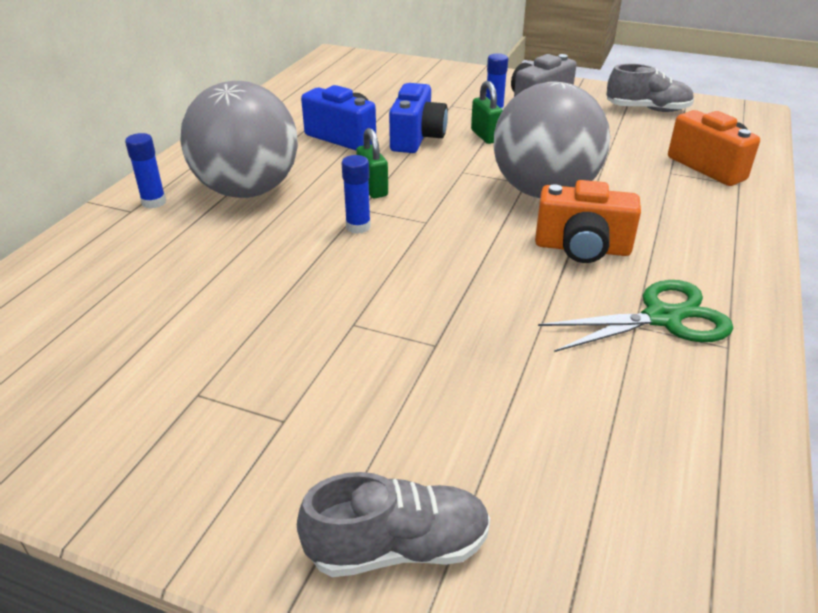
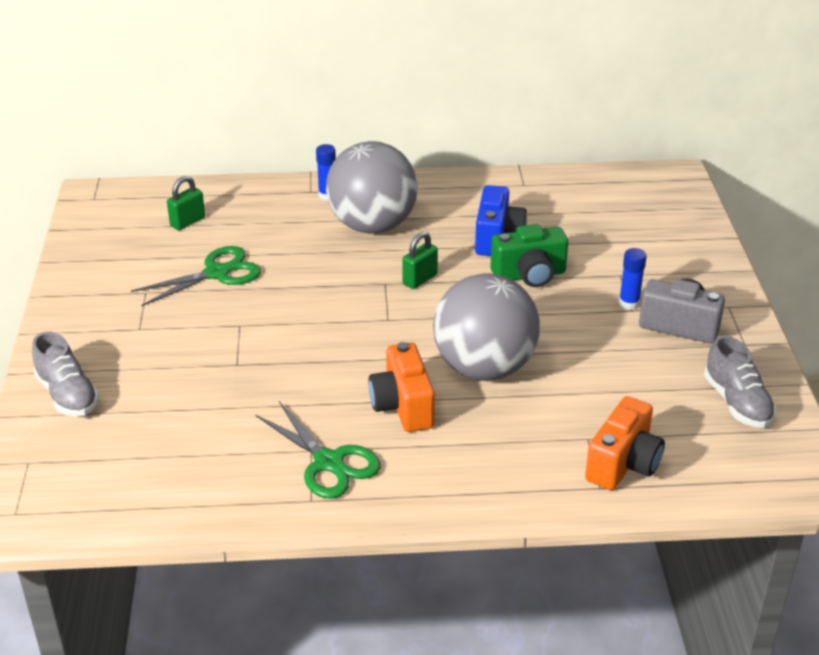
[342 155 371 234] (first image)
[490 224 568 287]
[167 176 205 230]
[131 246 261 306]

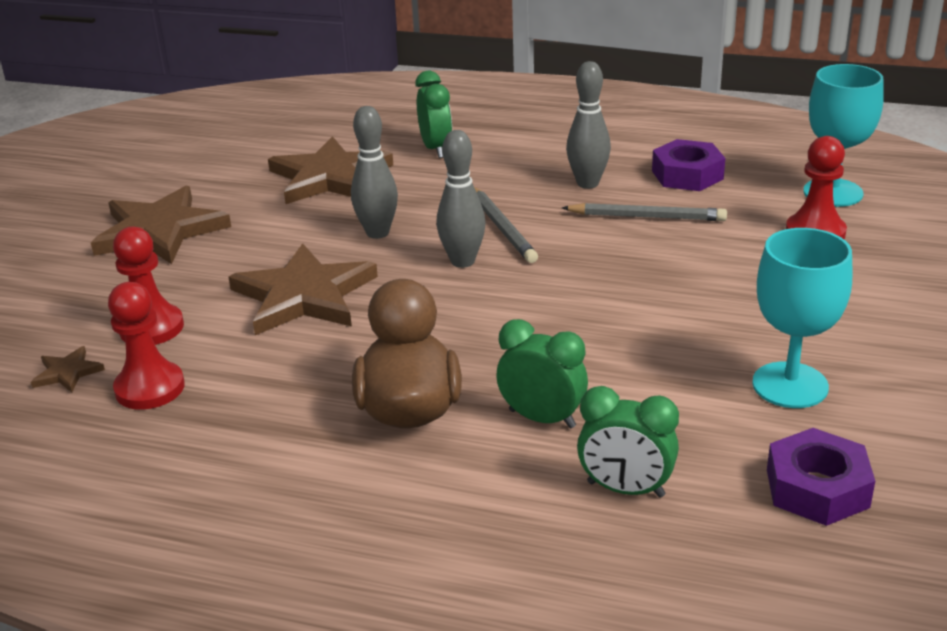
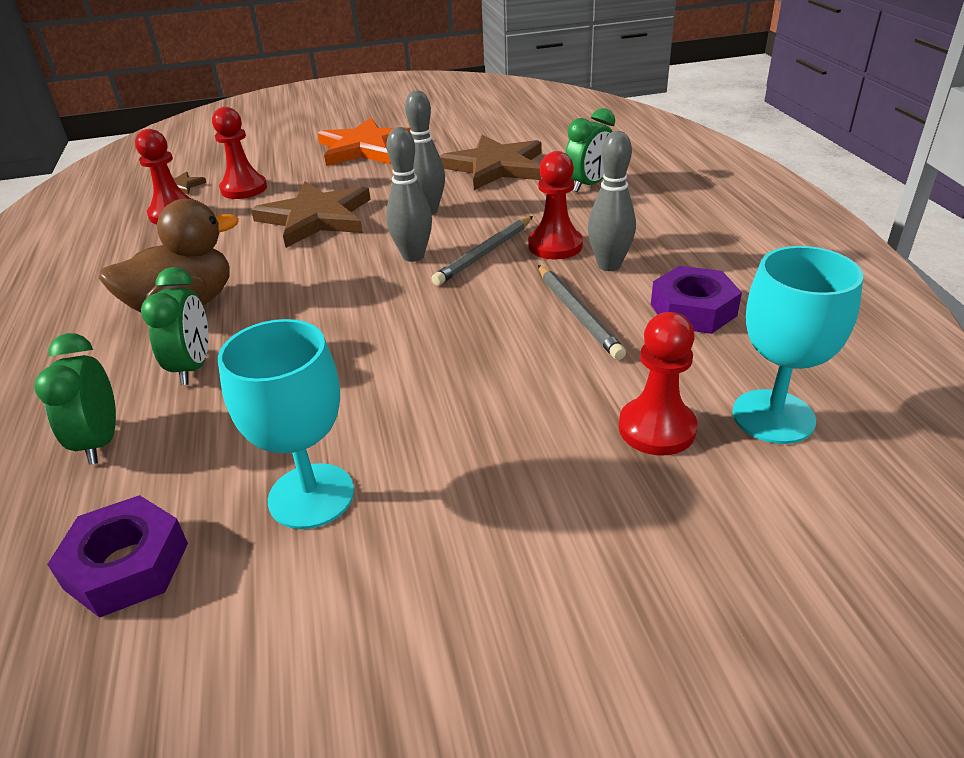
[317 118 411 166]
[528 151 583 259]

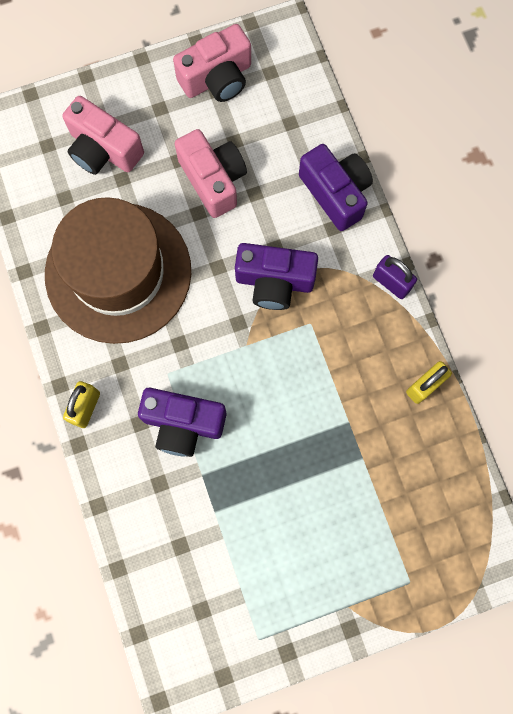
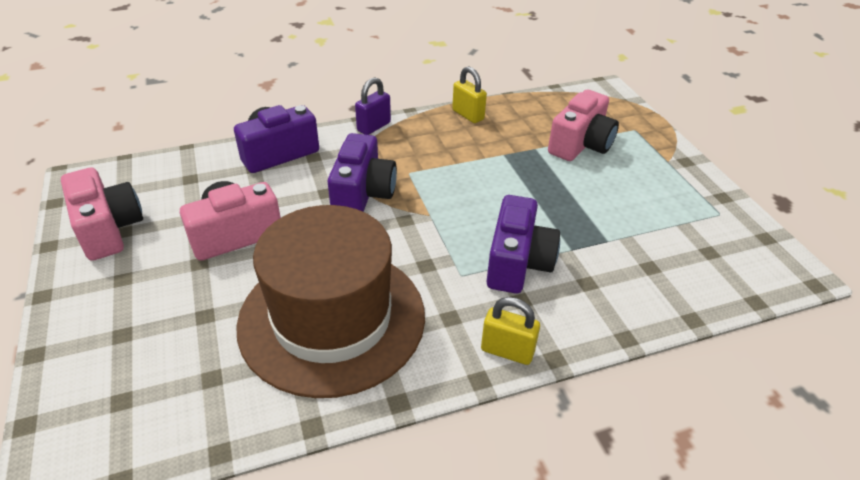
[548 90 619 161]

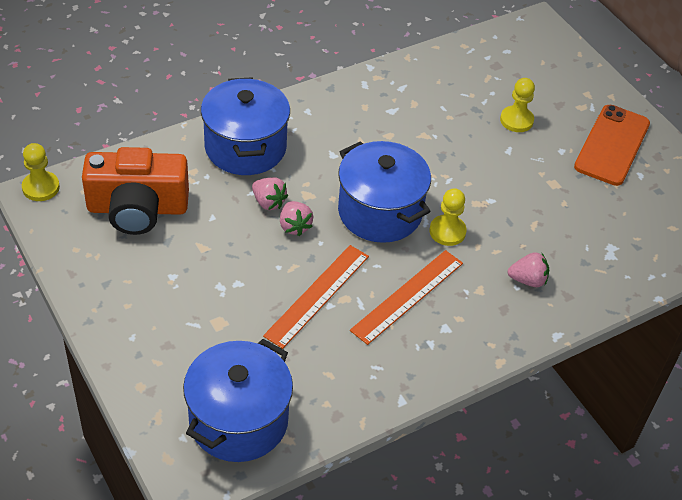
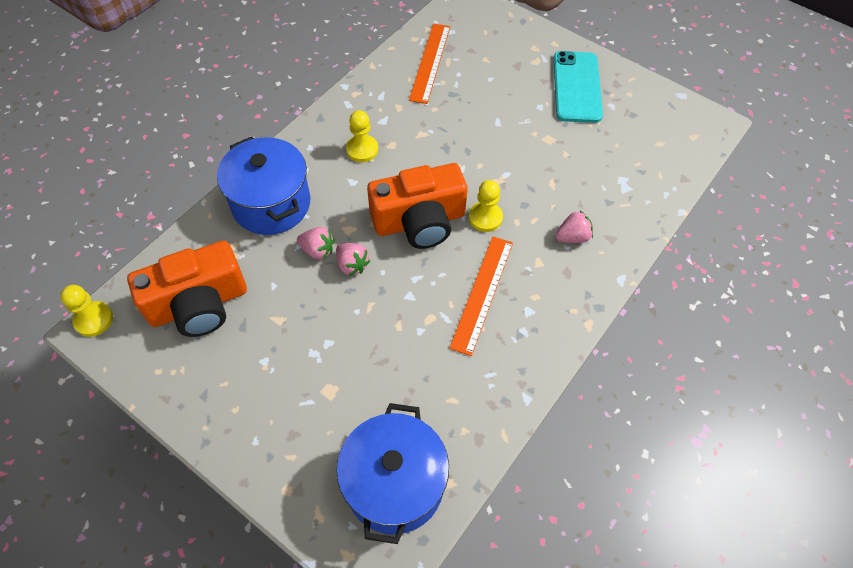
[409 24 450 104]
[367 163 468 249]
[346 110 378 162]
[553 51 603 123]

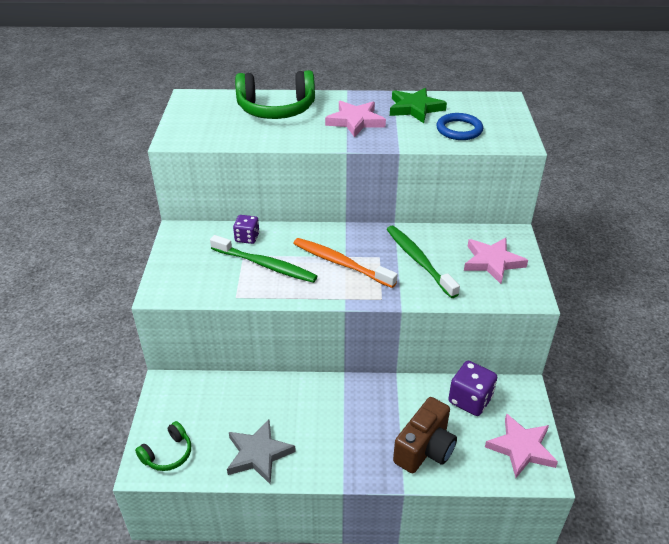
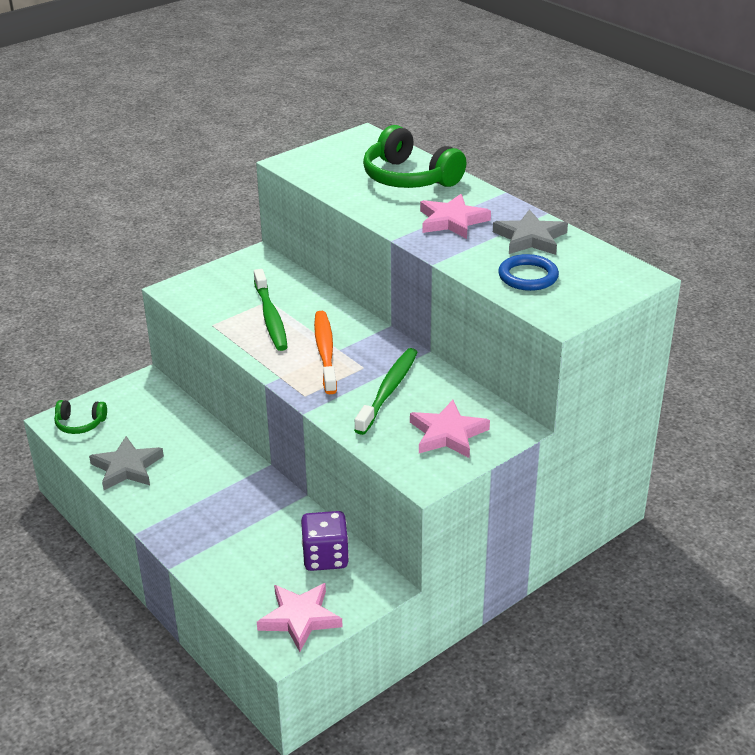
[233 215 259 244] (first image)
[493 210 568 255]
[393 397 457 473] (first image)

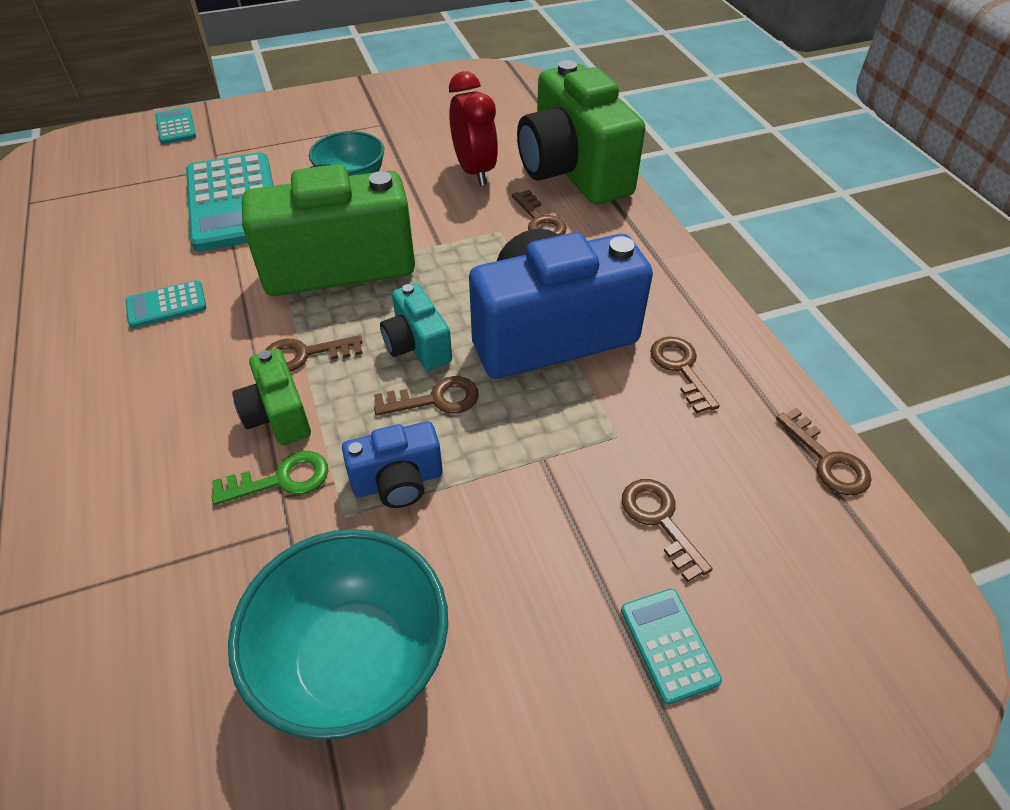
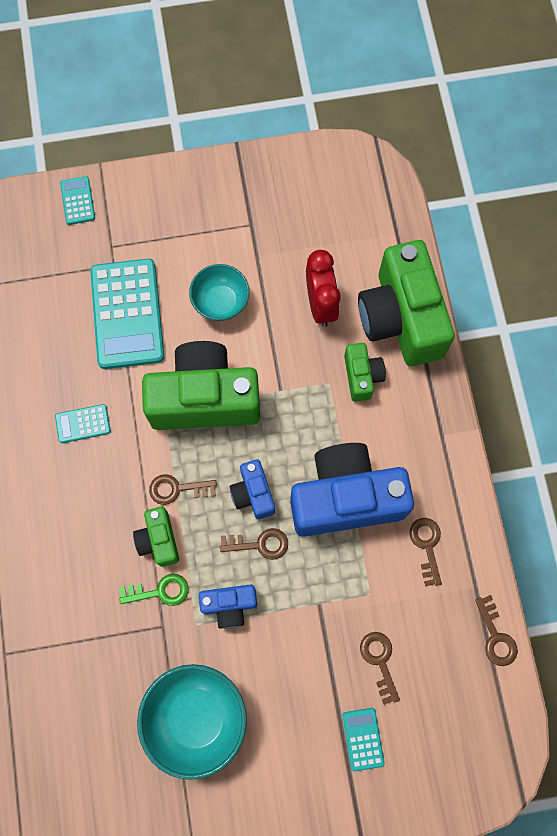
[230 460 275 519]
[344 343 386 402]

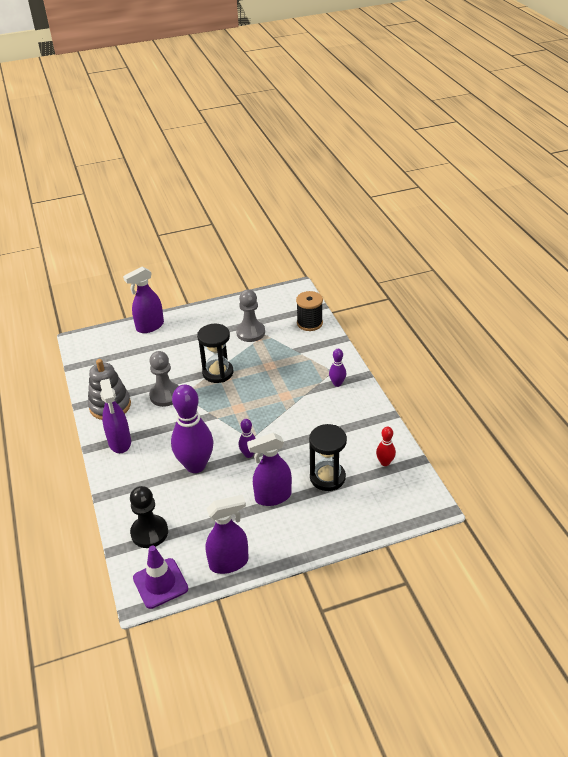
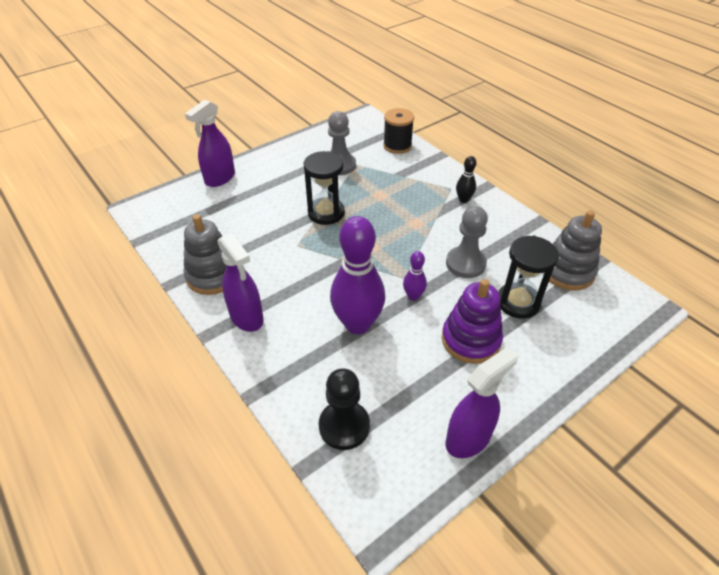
[133 546 188 609] (first image)
[446 206 488 278]
[442 279 503 364]
[456 156 476 203]
[543 210 602 291]

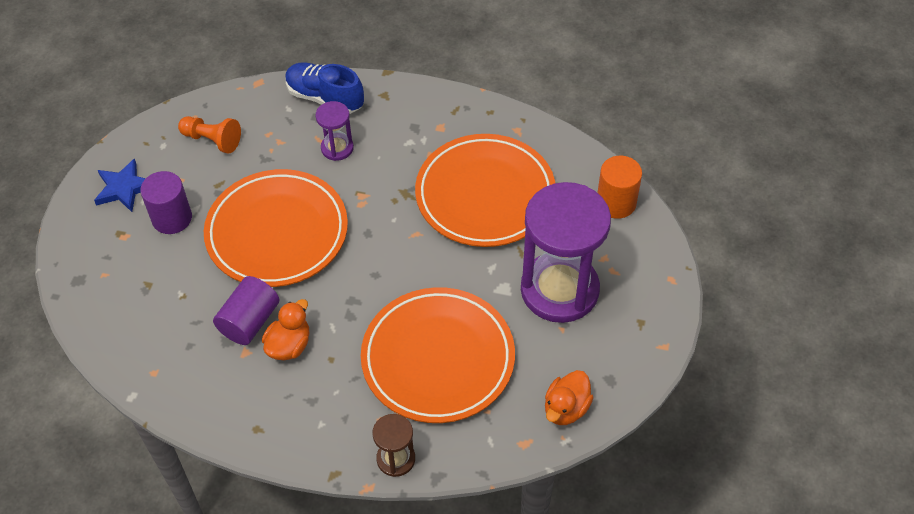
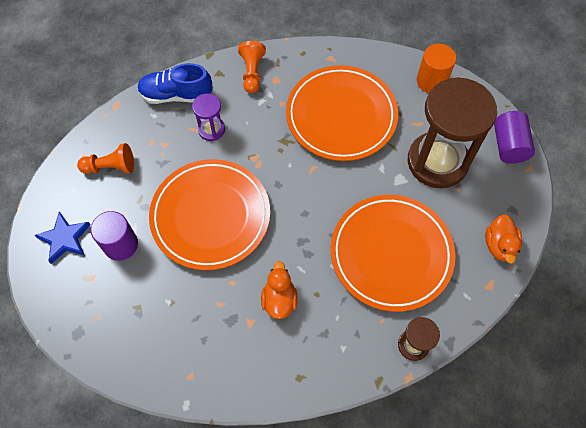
[494 111 535 164]
[408 77 497 188]
[238 41 266 93]

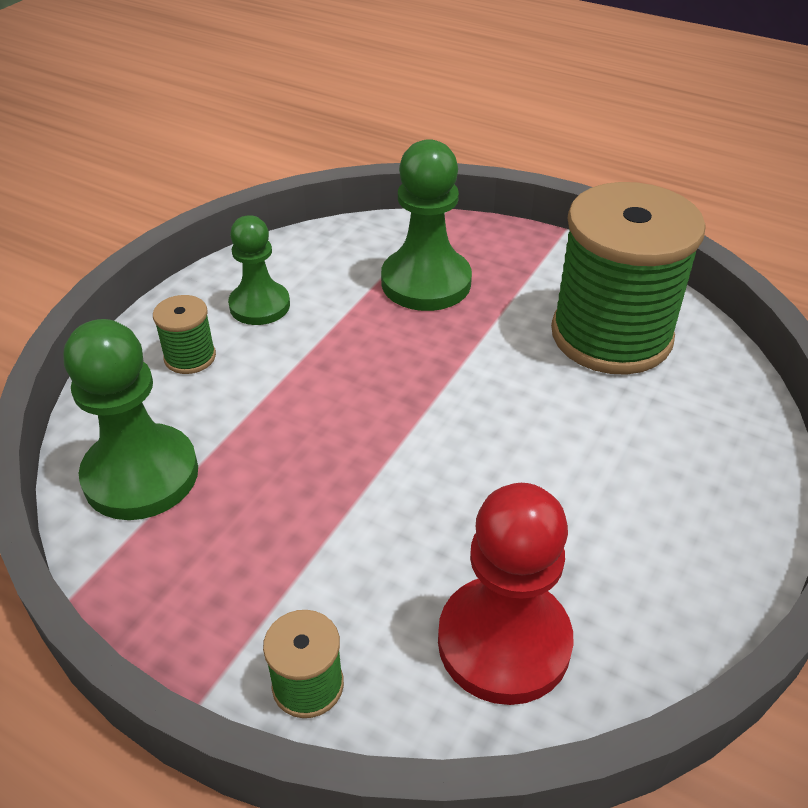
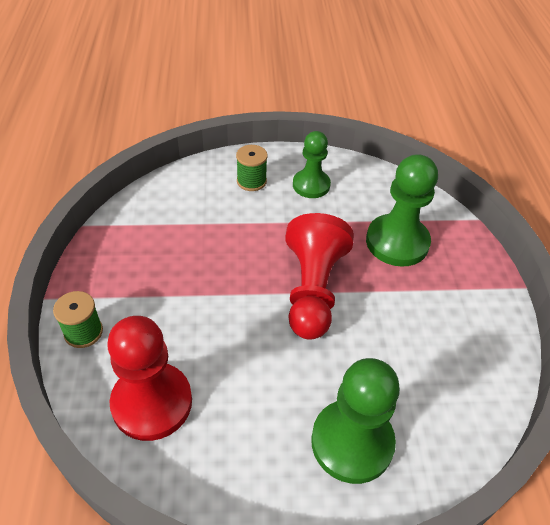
[311 358 400 484]
[551 182 706 375] (first image)
[285 213 354 340]

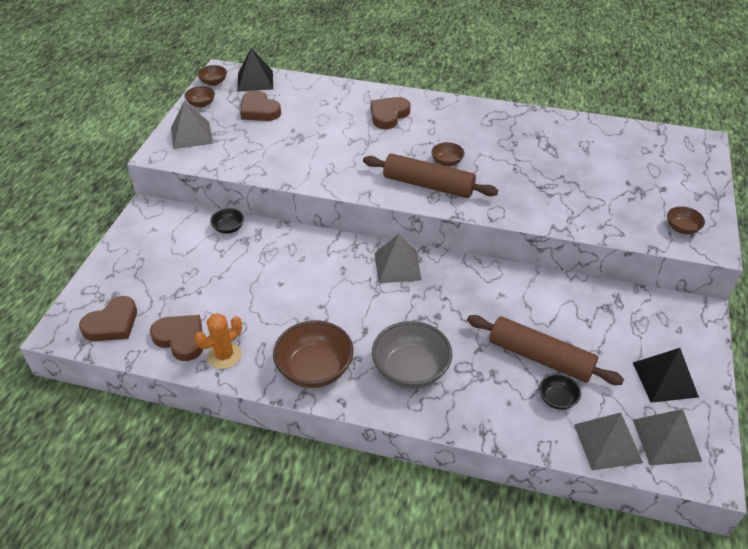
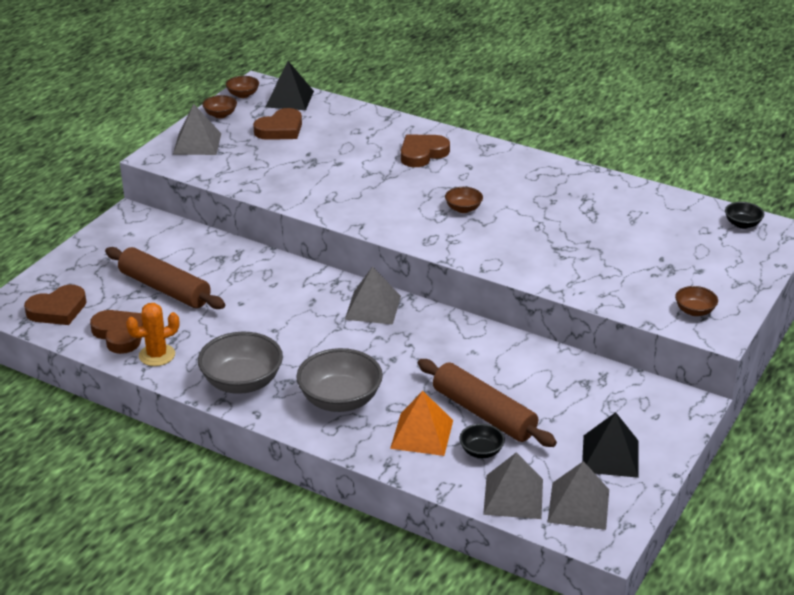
[725 202 764 229]
[253 108 302 140]
[198 332 283 394]
[105 247 225 309]
[390 391 453 456]

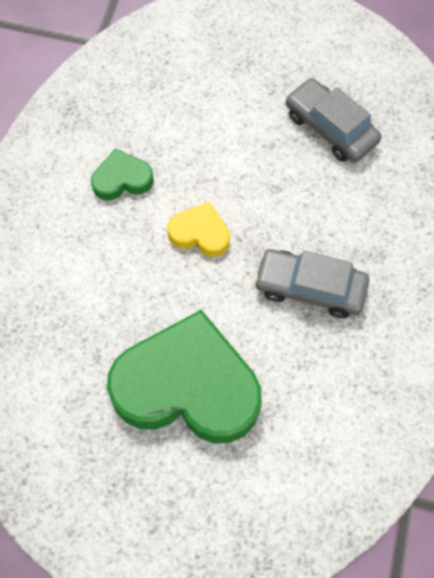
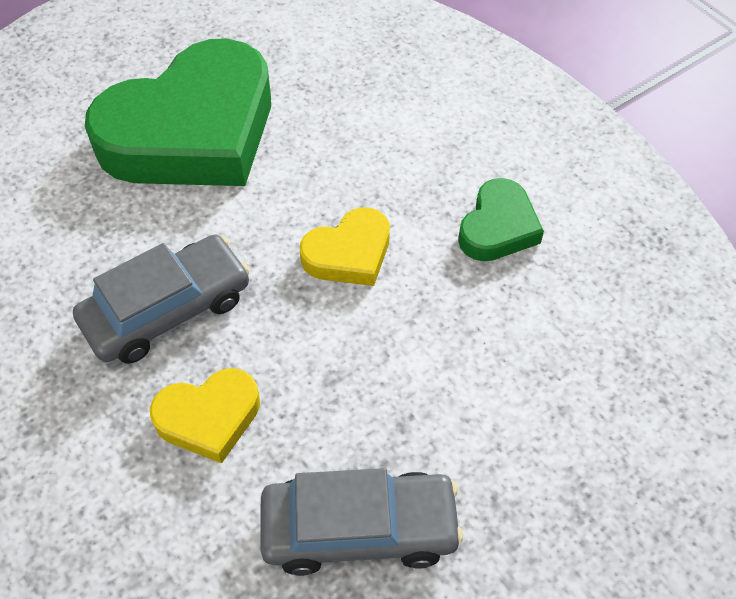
[150 368 260 463]

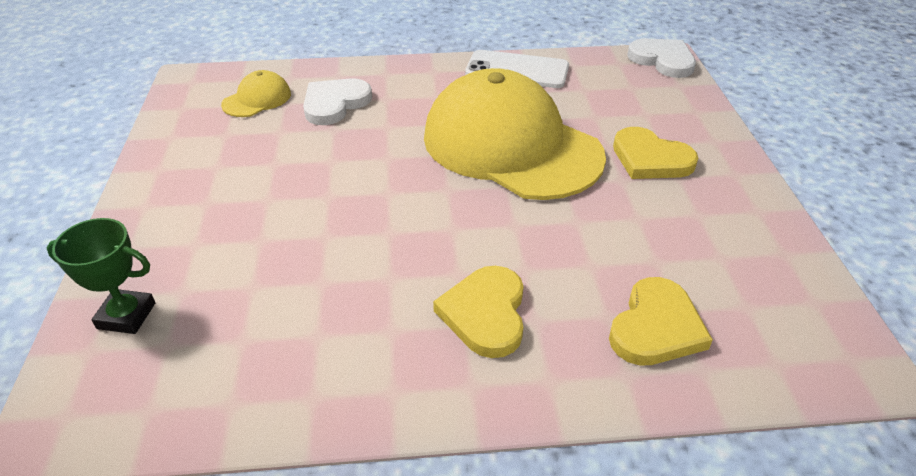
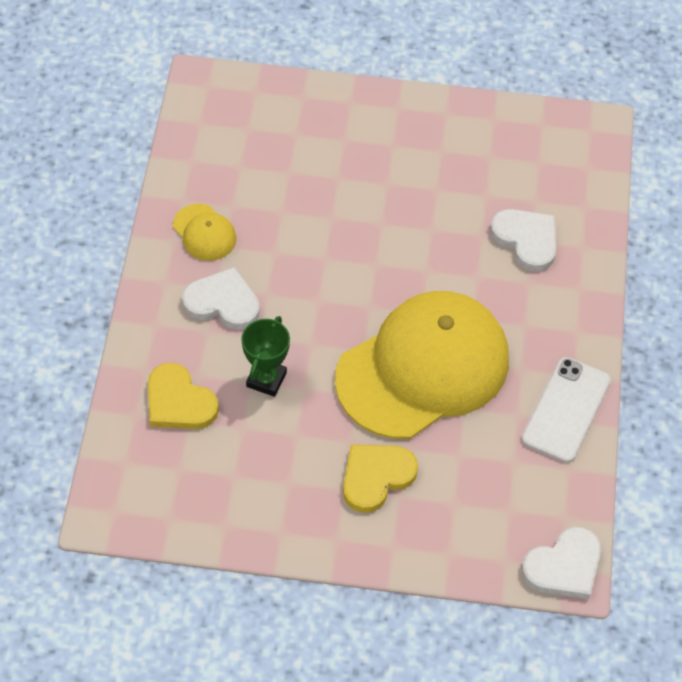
[241 316 290 397]
[173 204 236 261]
[182 267 260 329]

